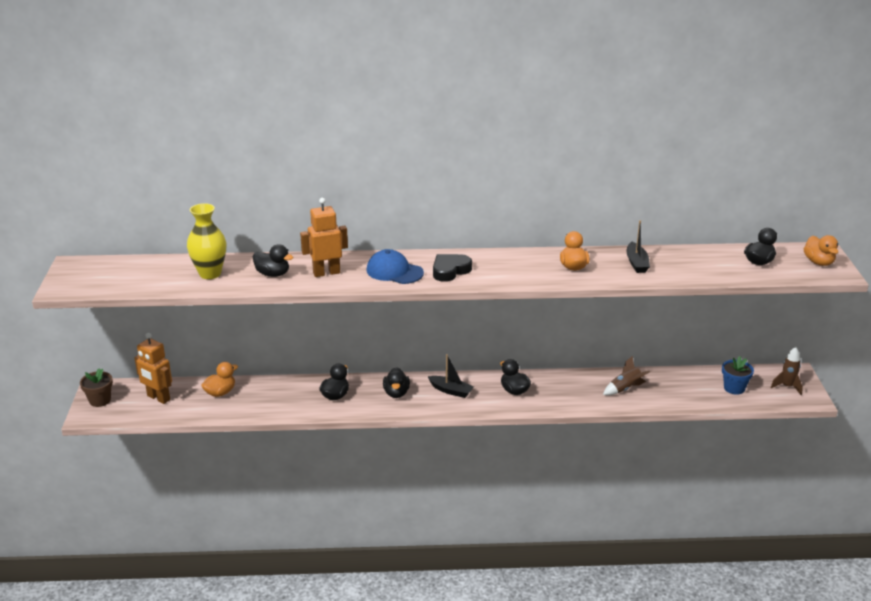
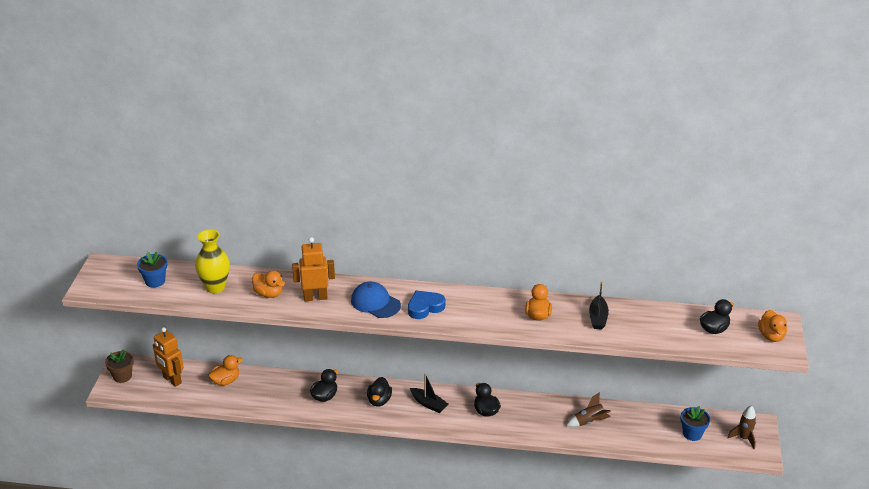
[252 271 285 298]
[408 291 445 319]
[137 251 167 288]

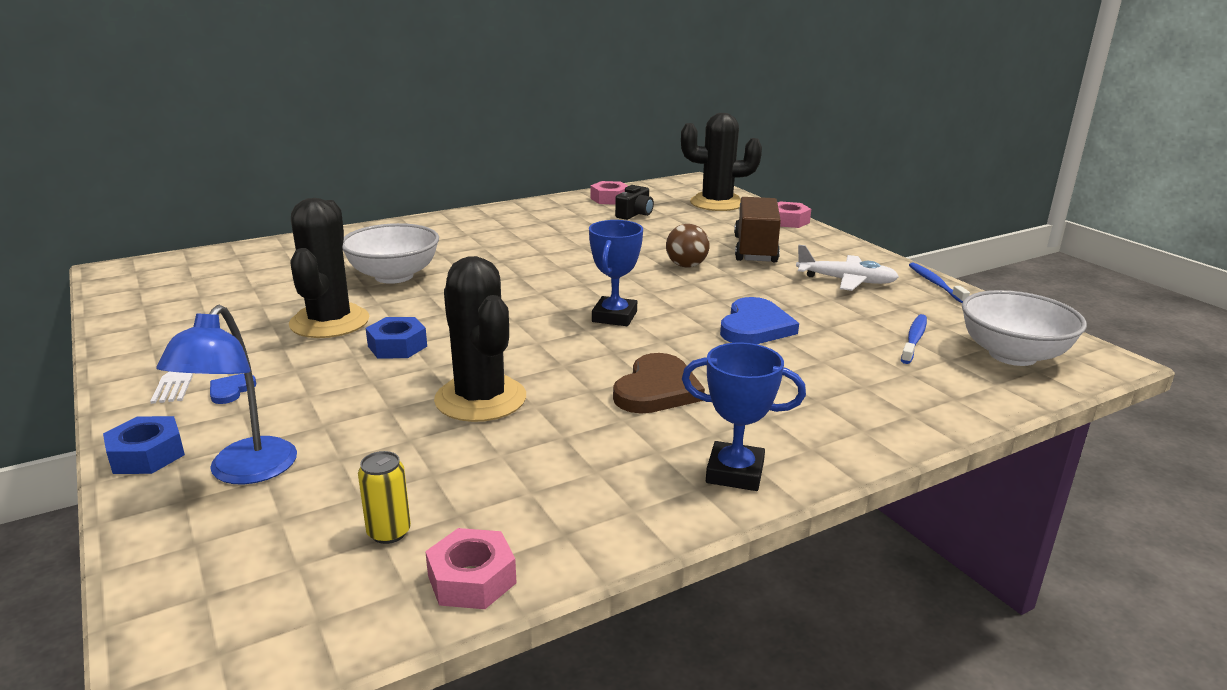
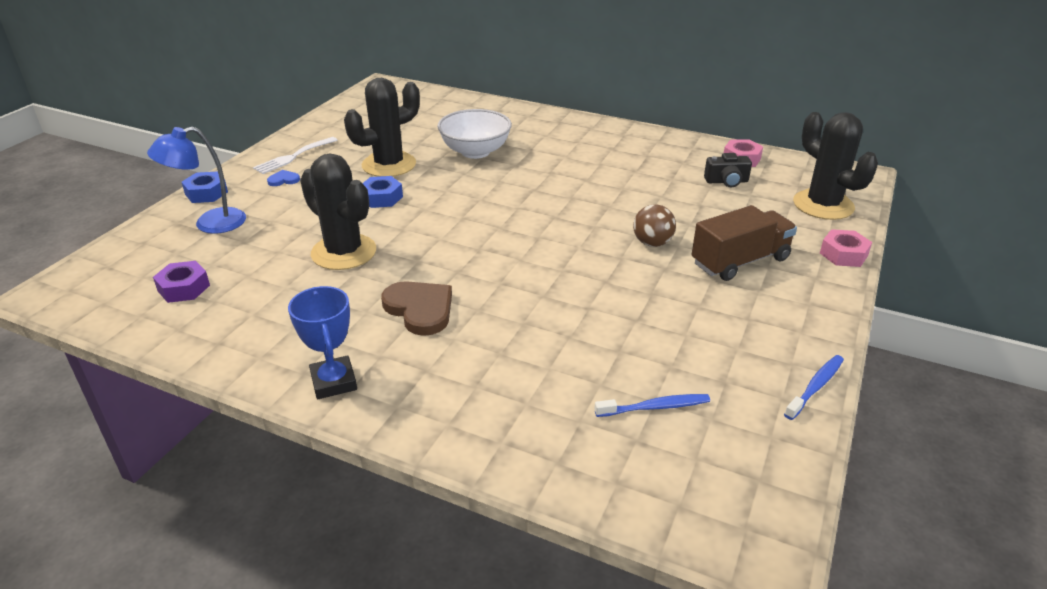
[153 261 210 303]
[425 528 517 609] (first image)
[300 153 376 270]
[589 220 643 326] (first image)
[381 281 452 336]
[720 297 799 344] (first image)
[796 245 899 291] (first image)
[962 290 1087 366] (first image)

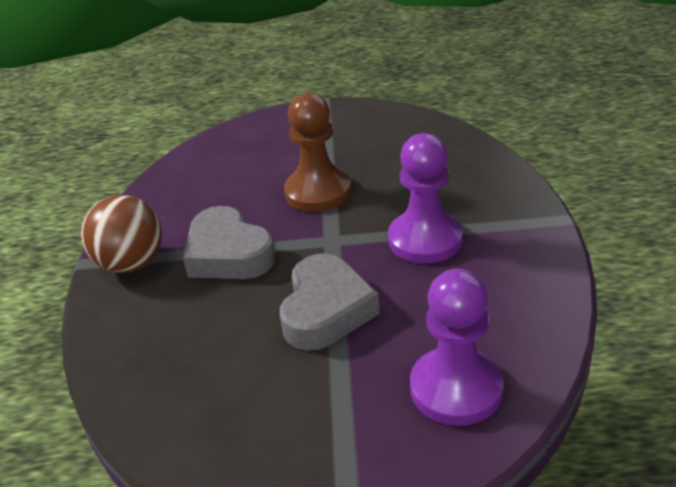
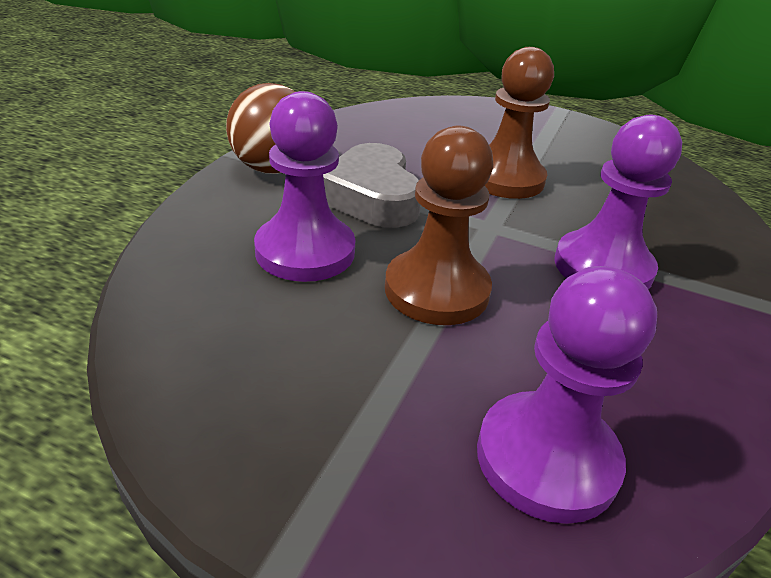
[385 126 493 325]
[254 91 355 282]

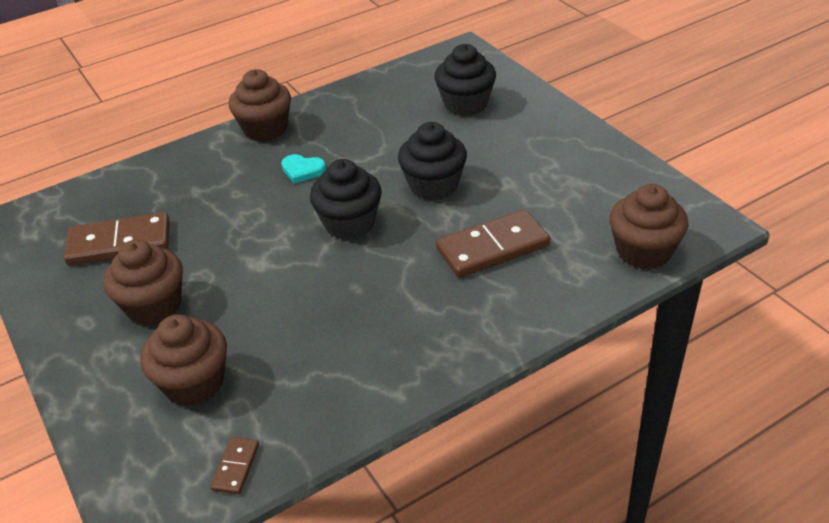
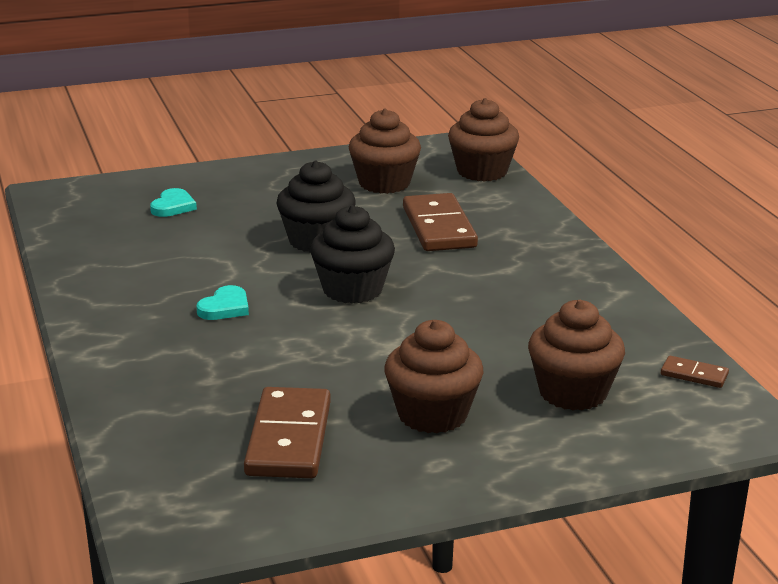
[349 109 421 194]
[150 188 197 217]

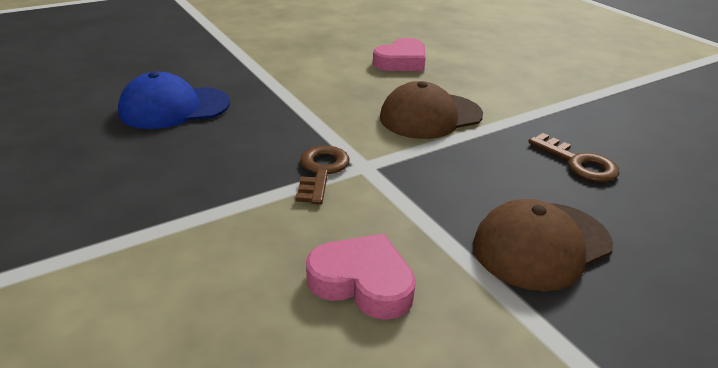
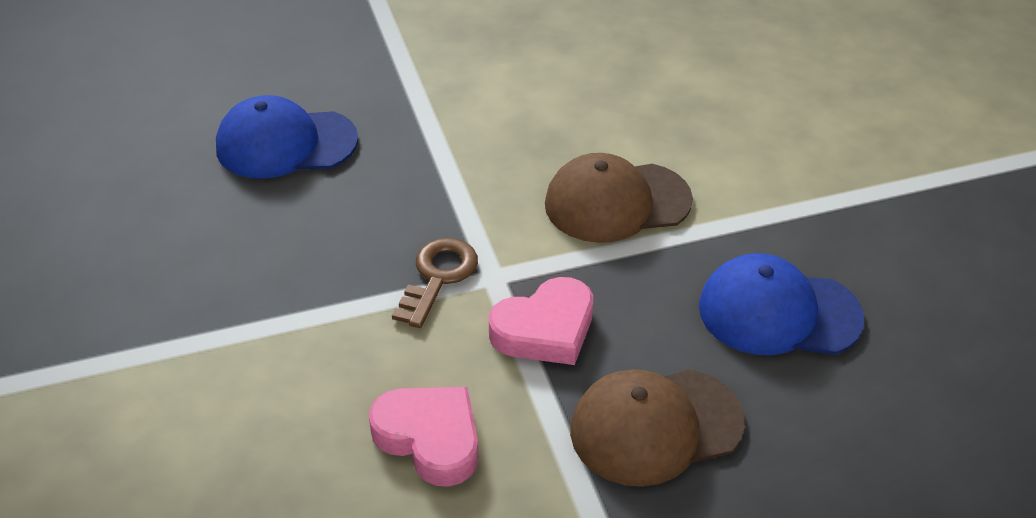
[489 277 593 365]
[699 253 865 355]

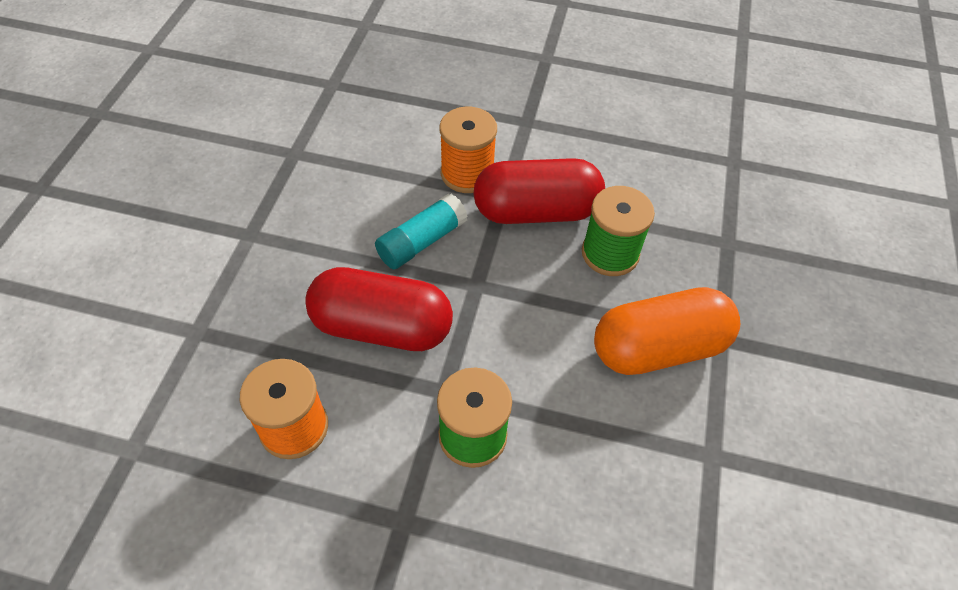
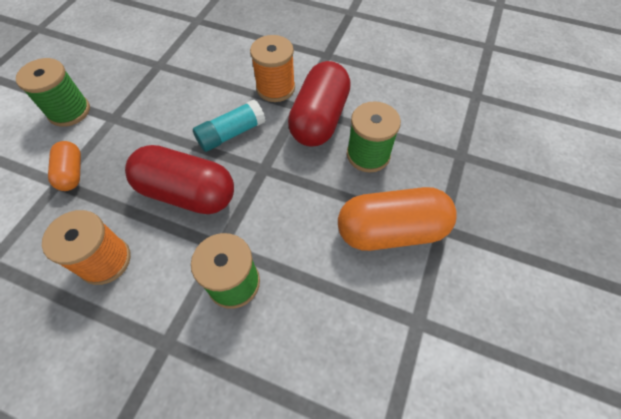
[288 61 351 147]
[16 58 90 127]
[48 141 81 191]

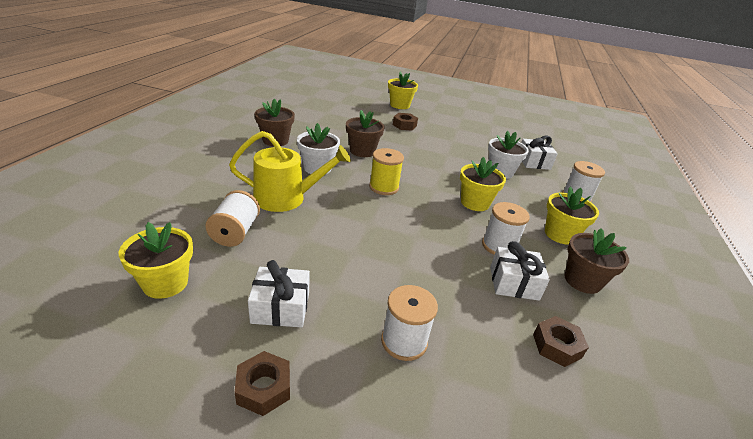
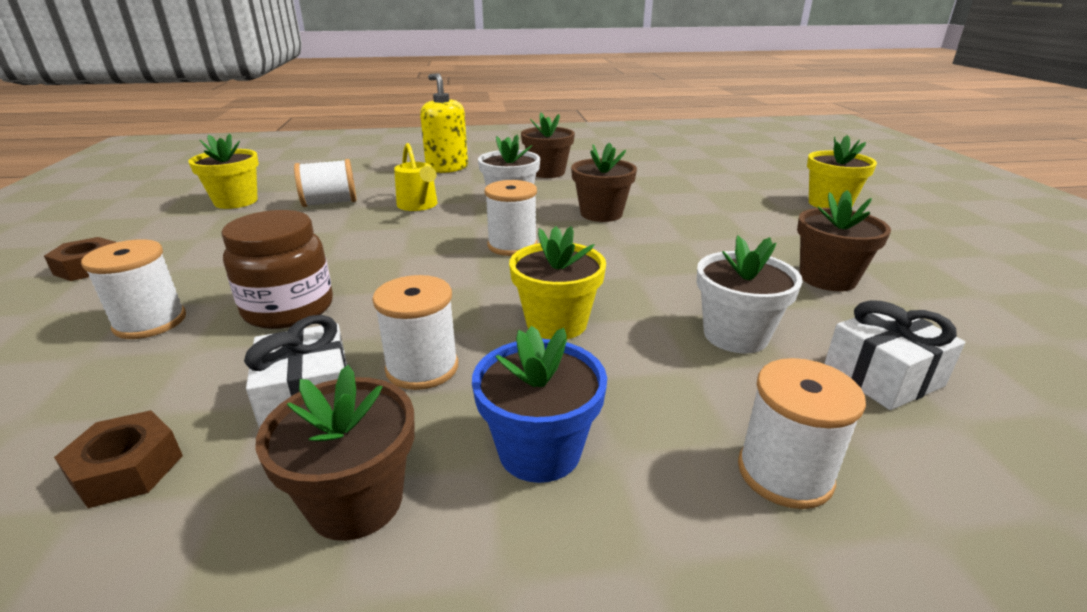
[394 143 437 211]
[248 260 310 327] (first image)
[485 180 537 256]
[393 113 418 131] (first image)
[472 326 607 483]
[221 210 333 329]
[420 73 468 173]
[797 190 891 291]

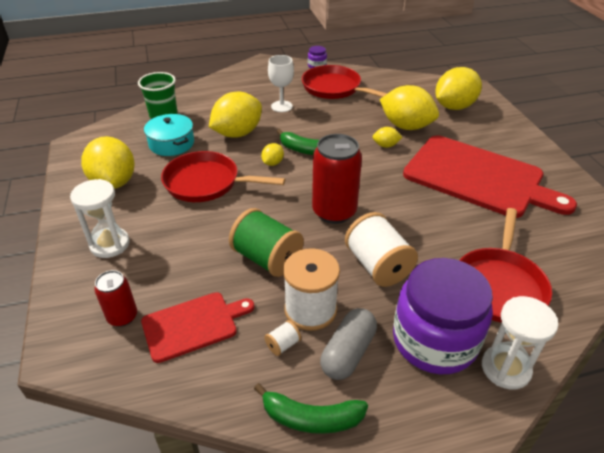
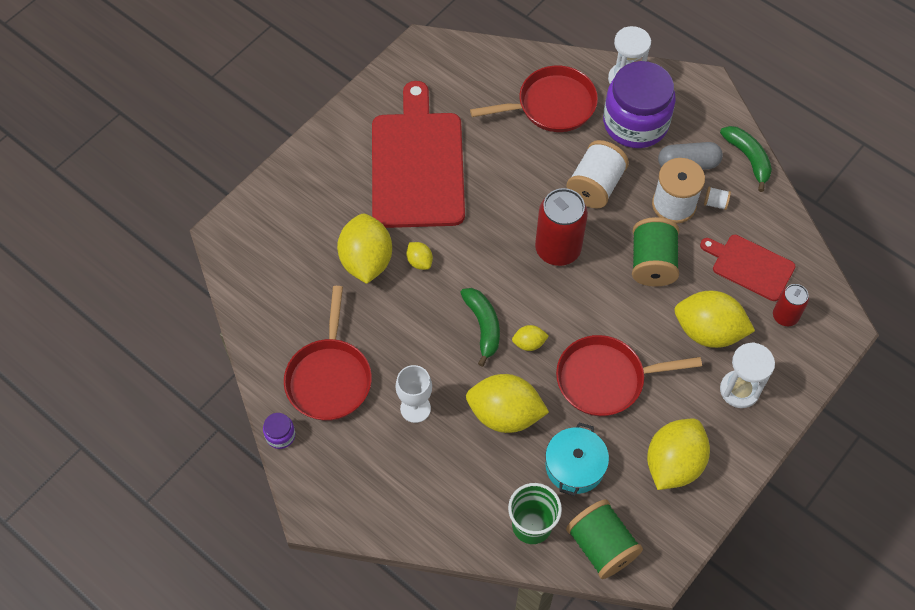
[556 335 702 416]
[675 291 755 348]
[566 499 643 579]

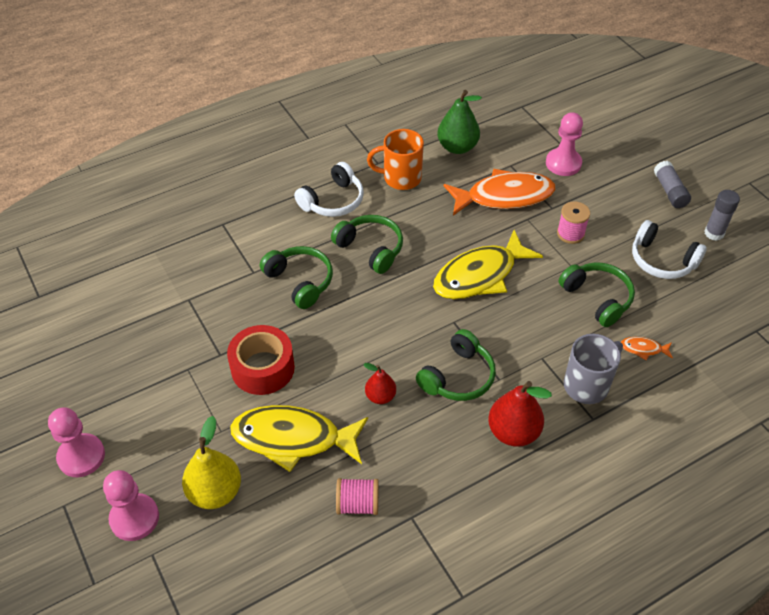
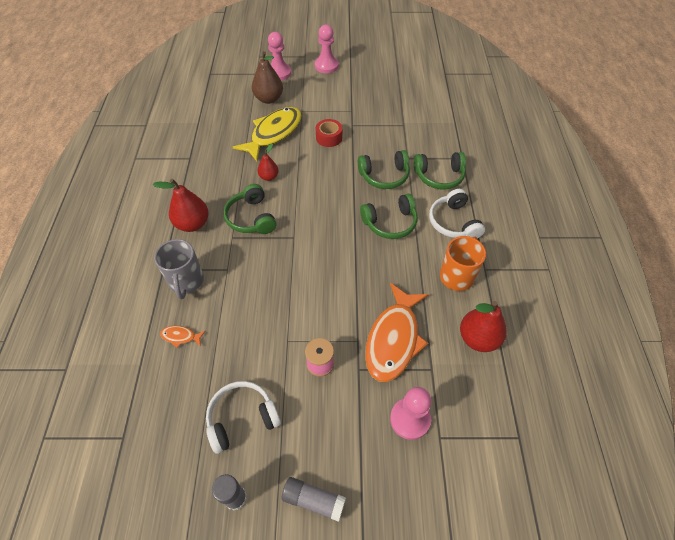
[252 51 283 104]
[316 119 342 147]
[336 478 379 515] (first image)
[433 230 543 299] (first image)
[460 301 507 352]
[414 152 466 190]
[160 326 205 348]

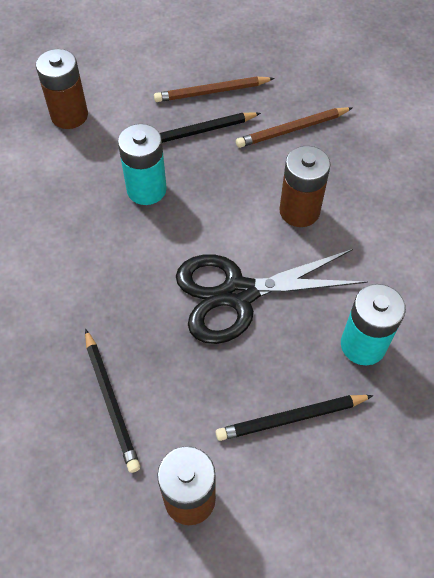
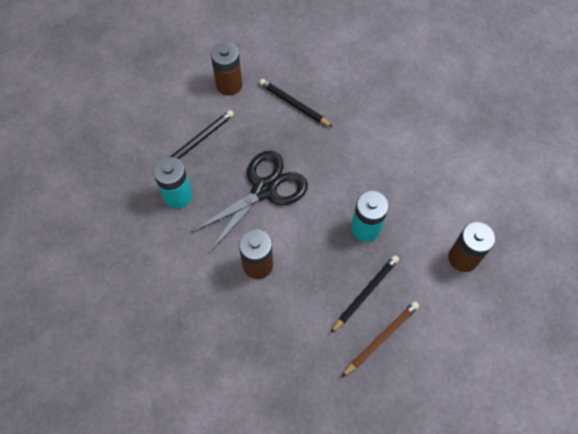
[236 107 352 148] (first image)

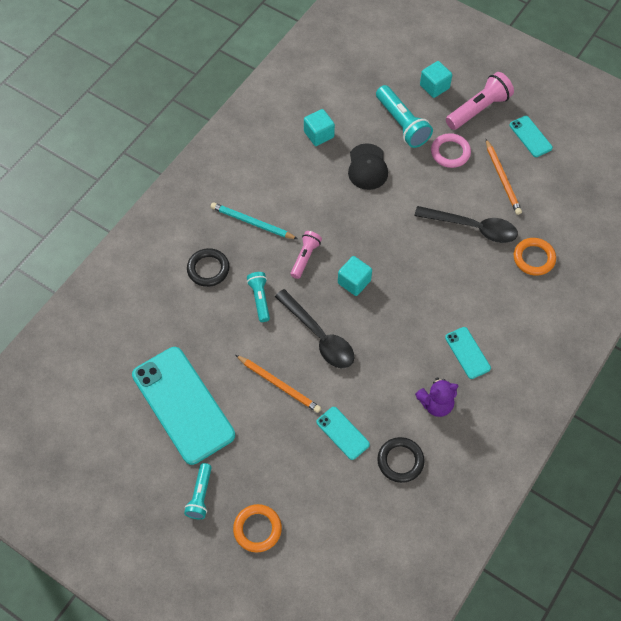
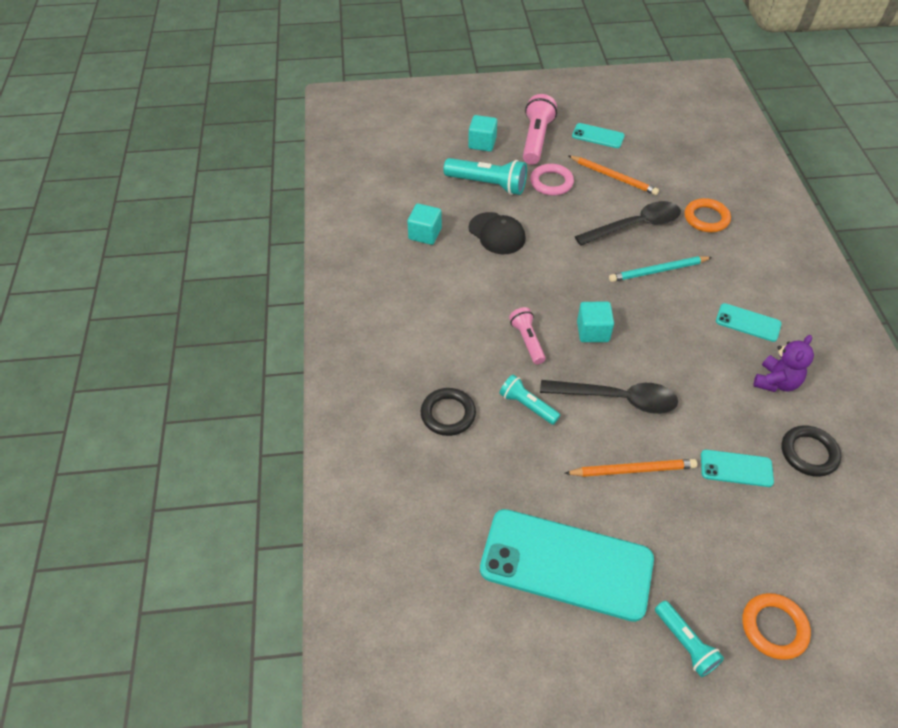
[609 256 712 282]

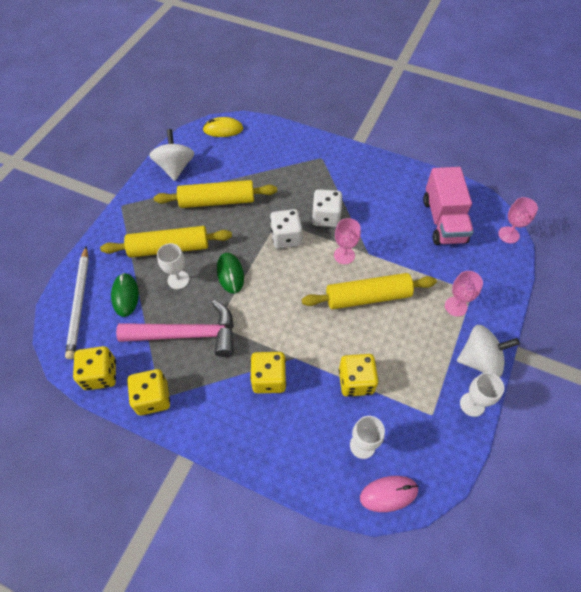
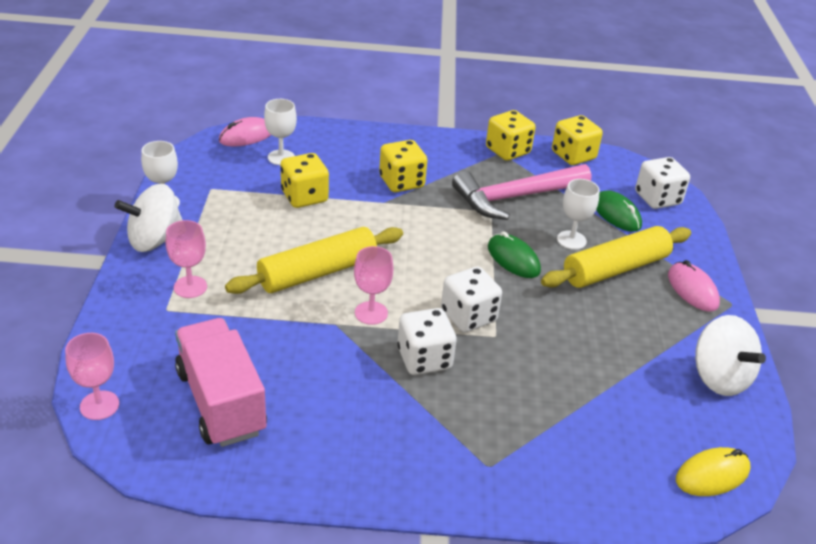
[635 157 690 209]
[154 180 277 208] (first image)
[668 260 720 312]

